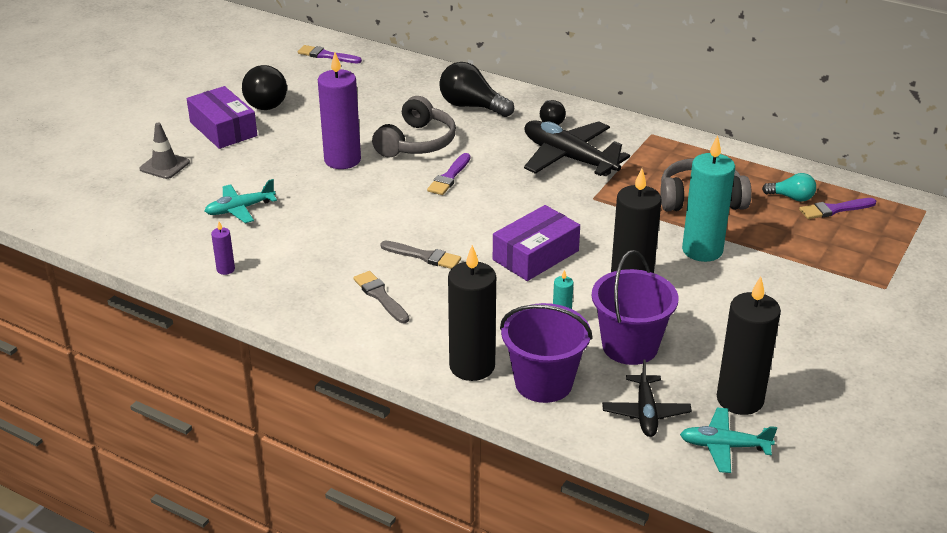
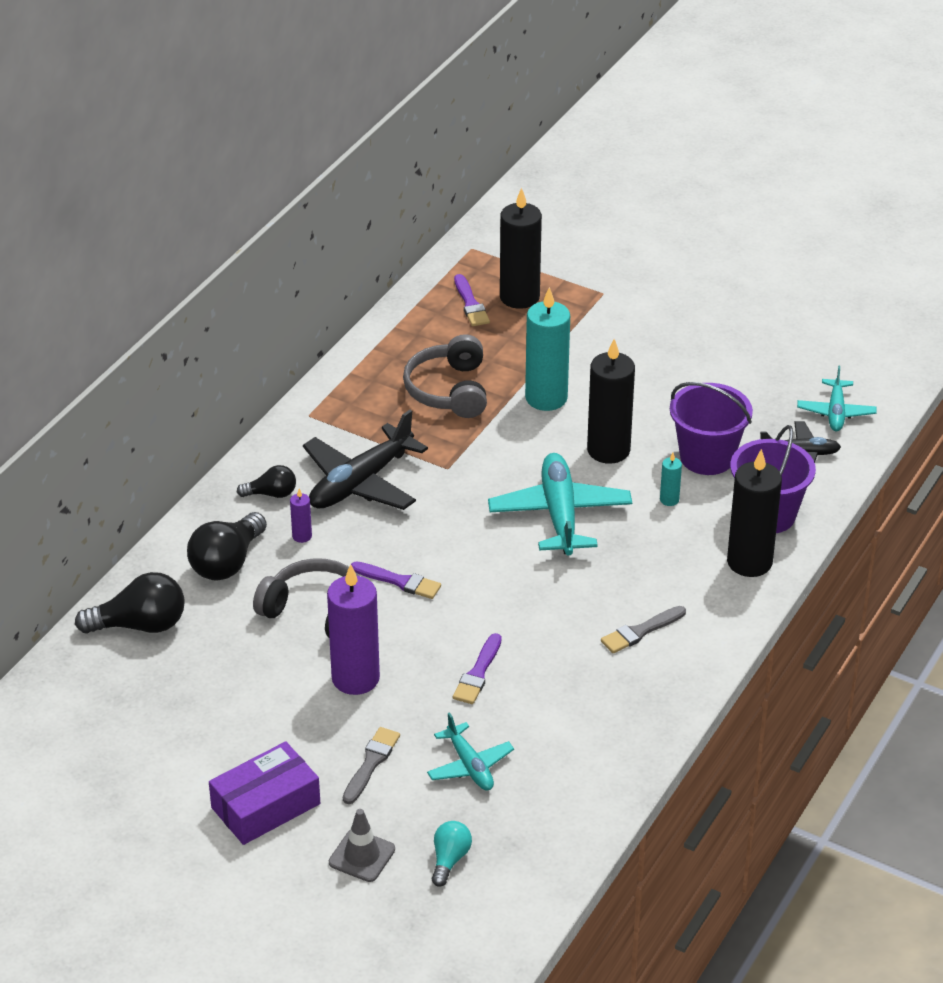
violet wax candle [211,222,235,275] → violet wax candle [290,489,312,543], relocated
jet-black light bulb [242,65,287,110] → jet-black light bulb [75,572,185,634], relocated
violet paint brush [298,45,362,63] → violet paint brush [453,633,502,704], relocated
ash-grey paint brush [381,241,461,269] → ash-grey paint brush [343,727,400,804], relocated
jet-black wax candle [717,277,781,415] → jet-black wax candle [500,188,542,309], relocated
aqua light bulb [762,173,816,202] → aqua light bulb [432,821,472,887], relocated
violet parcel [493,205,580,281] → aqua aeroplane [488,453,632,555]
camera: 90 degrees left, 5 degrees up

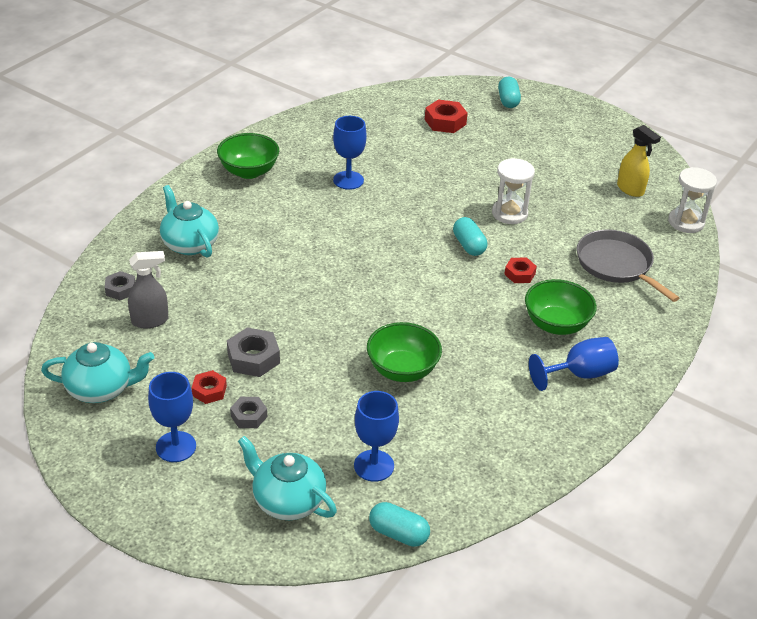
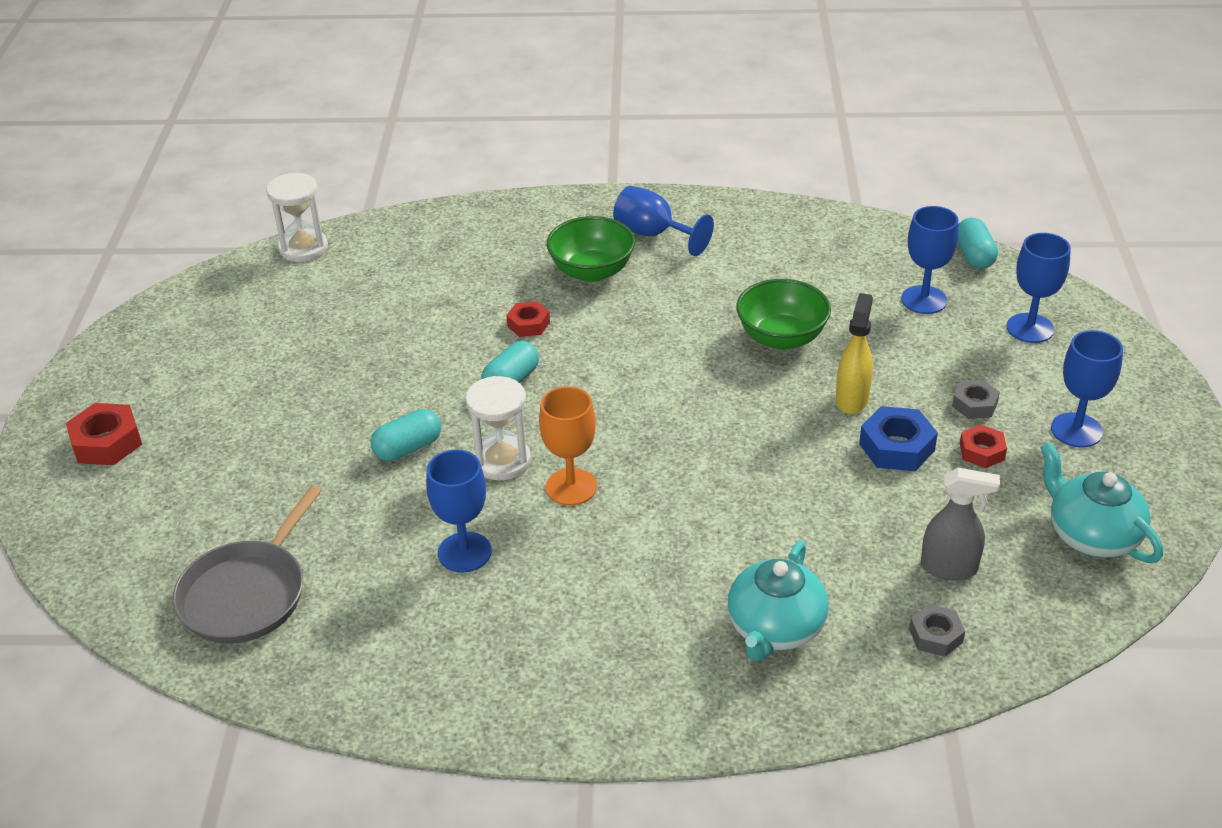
leaf-green serving bowl [217,133,279,179] → -
- → bright orange wine glass [539,386,597,506]
red hexagon nut [425,100,468,133] → red hexagon nut [66,403,142,465], relocated
white sand timer [492,158,535,224] → white sand timer [465,376,531,480], relocated
aqua capsule [498,76,521,108] → aqua capsule [370,409,441,461], relocated
ash-grey frying pan [577,230,679,302] → ash-grey frying pan [173,485,322,644], relocated
golden sprayer [617,125,661,197] → golden sprayer [836,293,873,414], relocated
aqua china teapot [238,436,337,520] → cobalt wine glass [1007,233,1071,343]
ash-grey hexagon nut [227,327,280,377] → cobalt hexagon nut [859,406,938,471]
ash-grey sprayer [128,251,168,328] → ash-grey sprayer [921,468,1000,580], 150 degrees clockwise
camera: 120 degrees left, 0 degrees up

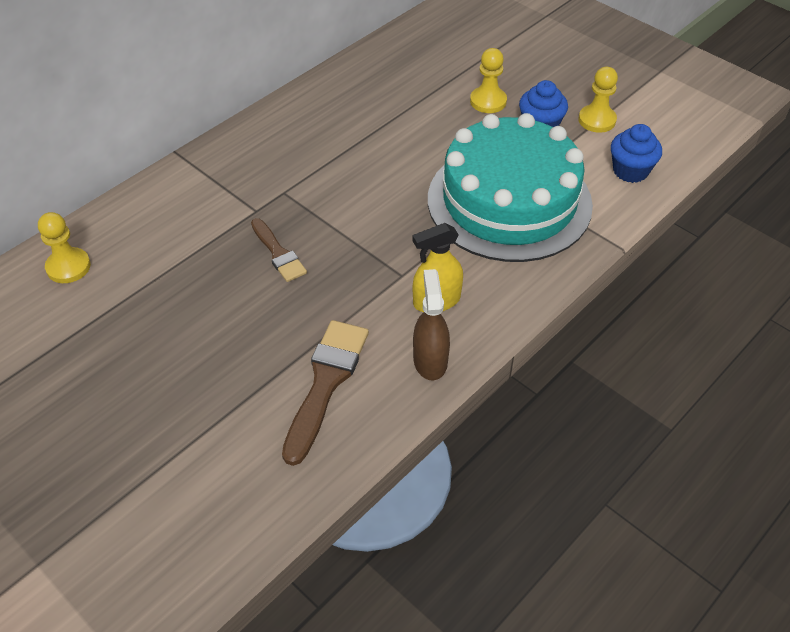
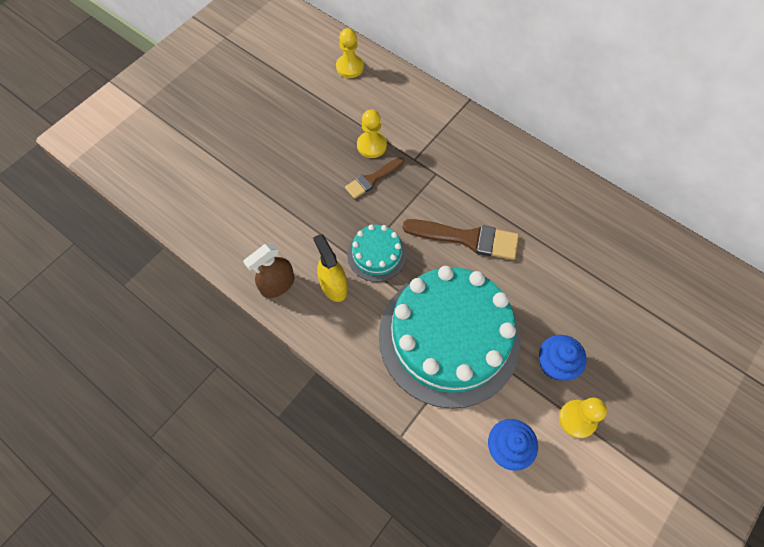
- → aqua layer cake [347,224,407,282]
dark brown paint brush [282,320,369,466] → dark brown paint brush [402,219,519,260], relocated
golden chess pawn [470,48,507,113] → golden chess pawn [357,109,387,158], relocated
dark brown sprayer [413,269,450,380] → dark brown sprayer [243,243,294,298], 150 degrees clockwise
camera: 85 degrees right, 15 degrees up

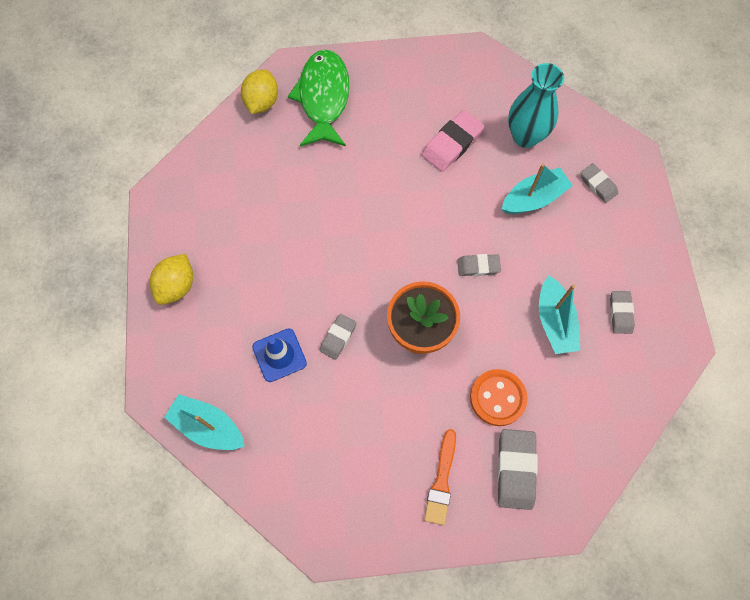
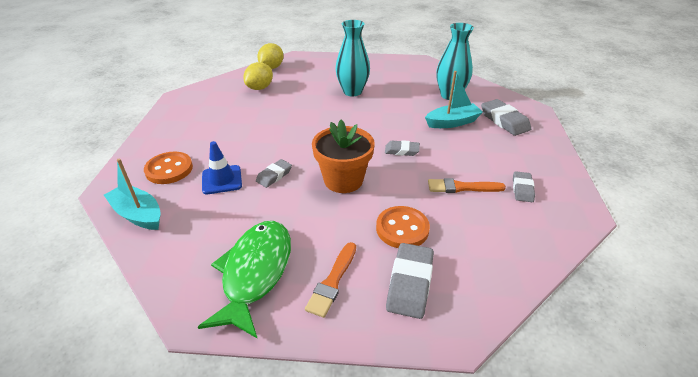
pink pencil eraser [422,110,484,172] → -
- → bright orange sewing button [144,151,193,184]
- → aqua tall vase [335,20,370,96]
golden citrus fruit [150,254,193,305] → golden citrus fruit [244,62,273,90], relocated
leaf-green toy fish [288,49,350,146] → leaf-green toy fish [198,221,291,339], relocated
aqua toy boat [539,275,580,354] → bright orange paint brush [428,178,506,193]
ash-grey pencil eraser [581,163,618,203] → ash-grey pencil eraser [481,99,531,136], x1.64
camera: 10 degrees right, 30 degrees down

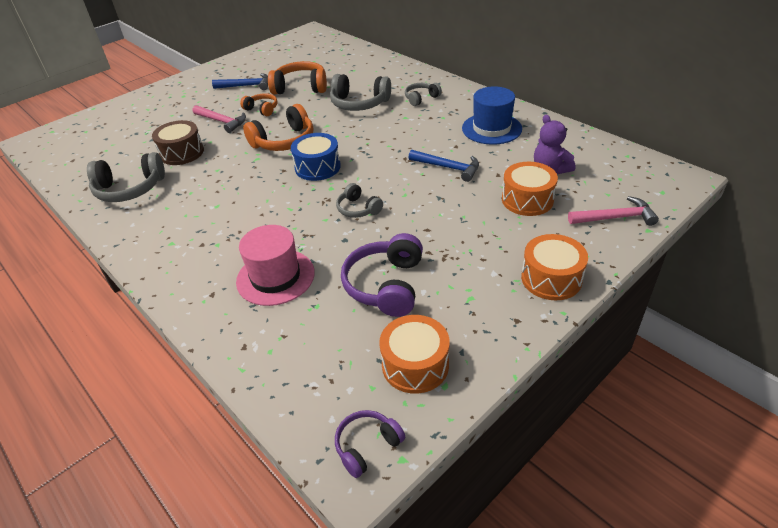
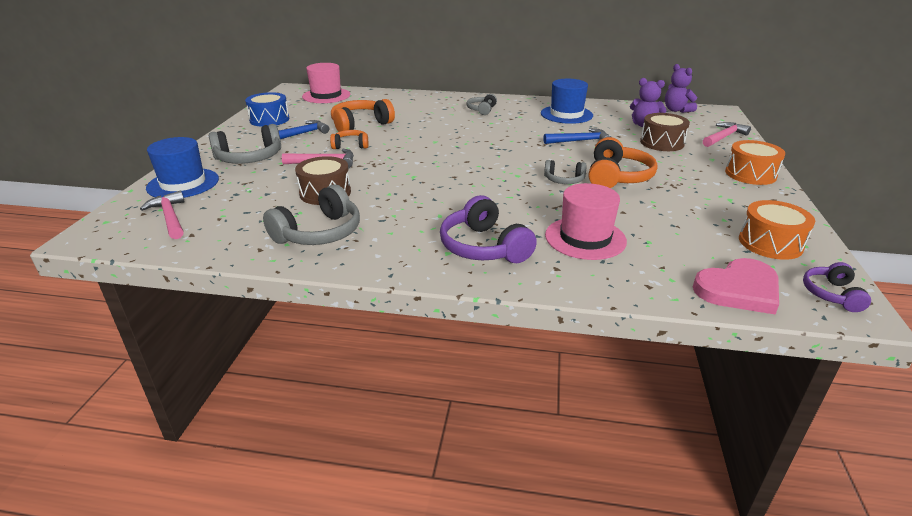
- → pink carpenter's hammer [140,191,185,239]
- → cobalt top hat [146,137,219,198]
- → pink top hat [302,63,351,103]
- → violet teddy [665,64,697,113]
- → pink heart shape [693,258,779,314]
bright orange over-ear headphones [243,104,313,151] → bright orange over-ear headphones [589,137,658,188], relocated
cobalt snare drum [291,133,341,181] → cobalt snare drum [245,92,289,127], relocated
ash-grey over-ear headphones [330,74,391,111] → ash-grey over-ear headphones [209,124,281,164], relocated
violet over-ear headphones [341,233,423,317] → violet over-ear headphones [440,195,537,263], relocated
bright orange snare drum [502,162,558,216] → dark brown snare drum [640,113,690,151]
camera: 40 degrees left, 10 degrees down

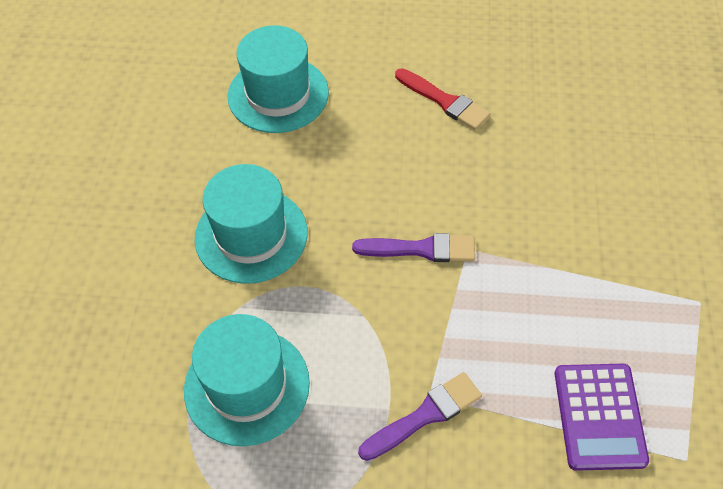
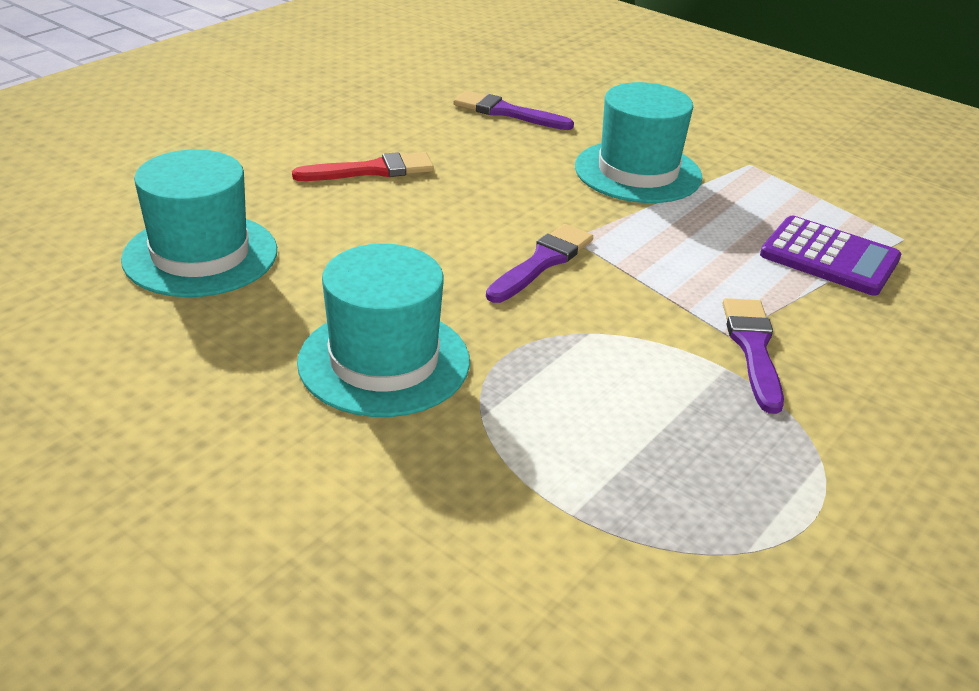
- → violet paint brush [453,91,574,130]
aqua top hat [184,314,310,446] → aqua top hat [575,82,702,203], relocated
camera: 60 degrees left, 20 degrees down

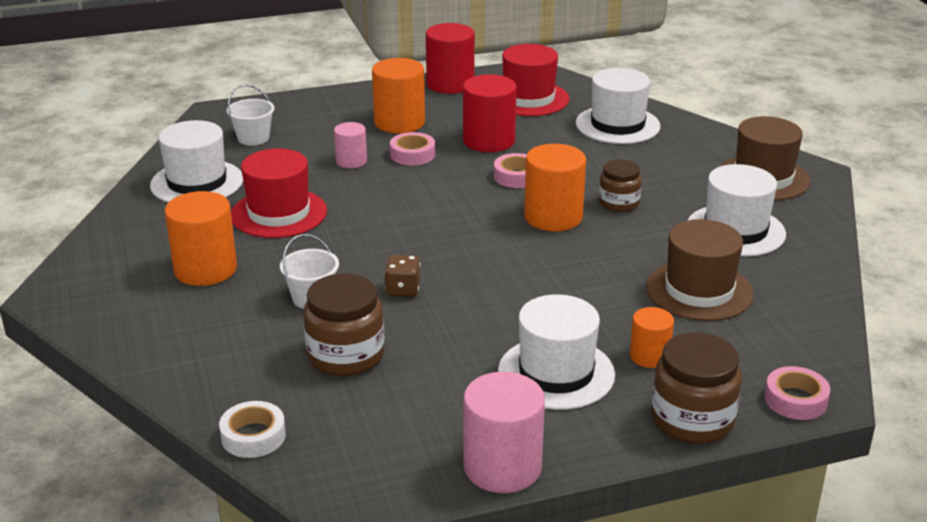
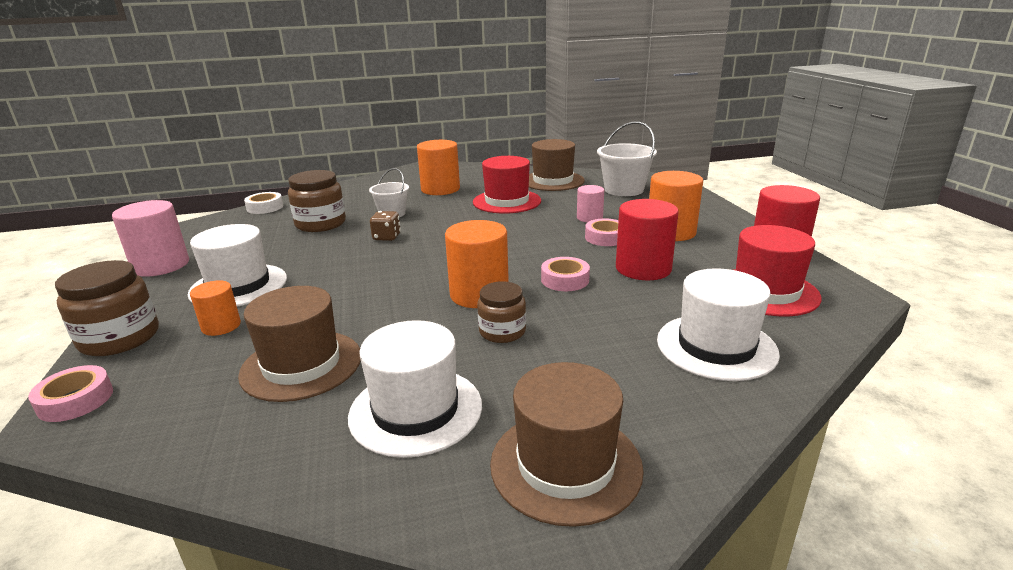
white top hat [150,120,243,203] → dark brown top hat [529,139,585,191]
white sand bucket [227,84,275,145] → white sand bucket [597,121,657,196], x1.59
camera: 95 degrees right, 5 degrees down

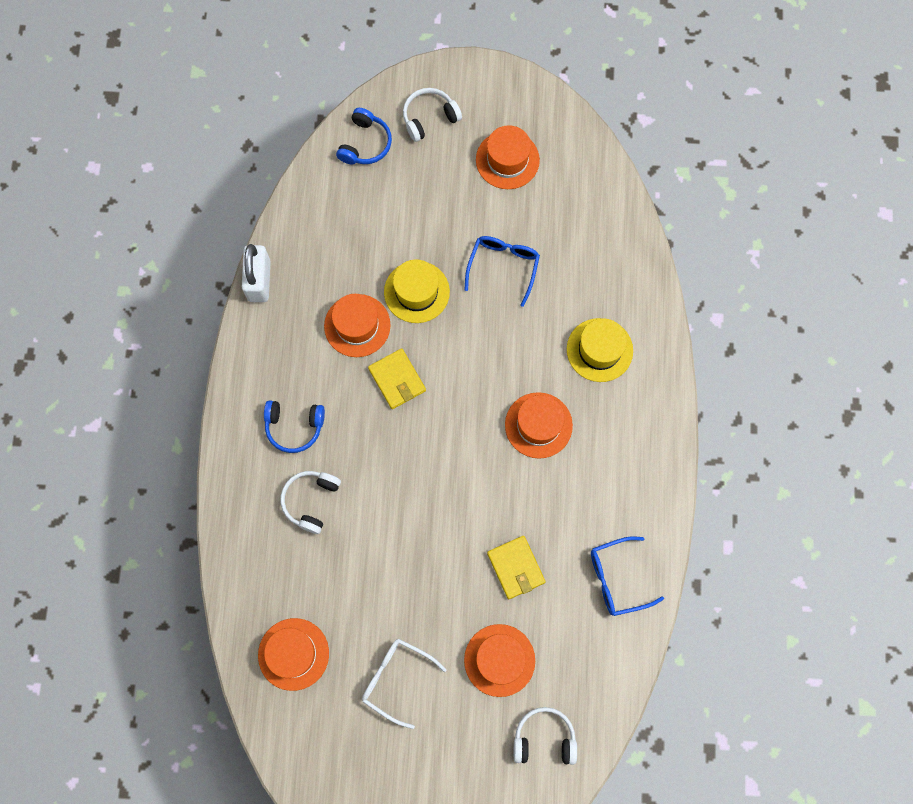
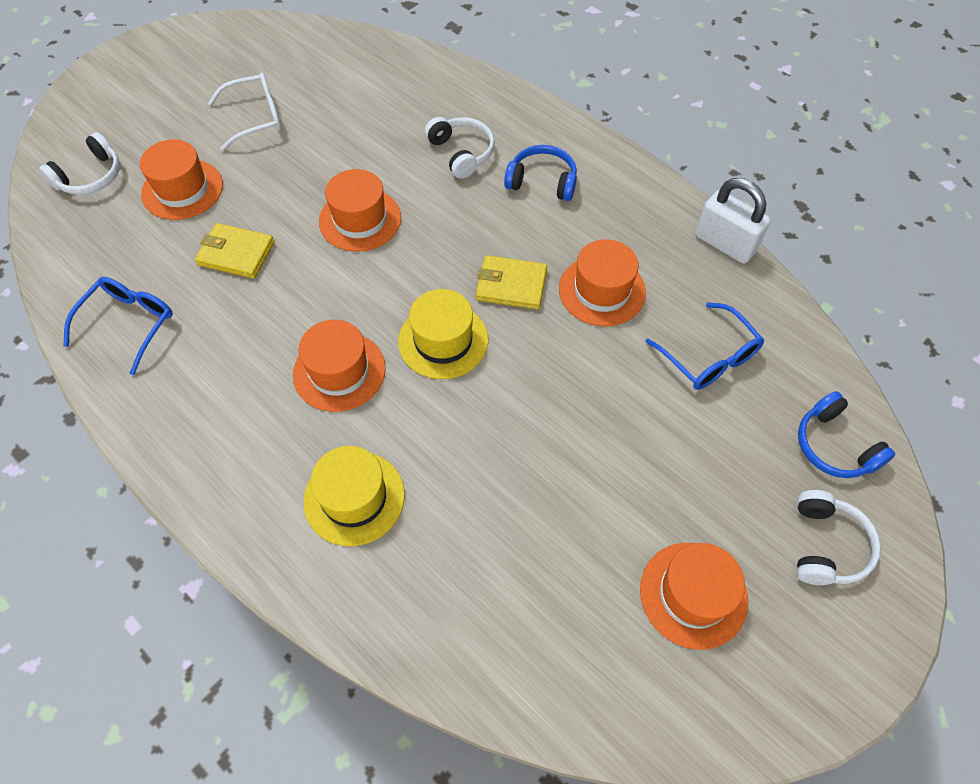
bright orange top hat [258,618,329,691] → bright orange top hat [319,169,401,252], relocated
golden top hat [384,259,450,323] → golden top hat [398,289,488,379], relocated
cobalt eyeglasses [465,236,540,307] → cobalt eyeglasses [645,303,764,390], relocated
cobalt over-ear headphones [264,400,325,453] → cobalt over-ear headphones [504,145,577,201], 60 degrees clockwise
camera: 130 degrees right, 15 degrees down

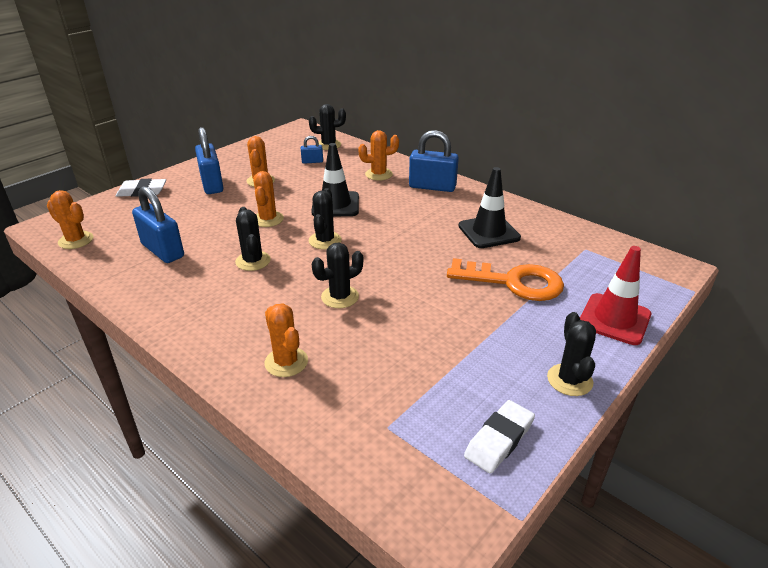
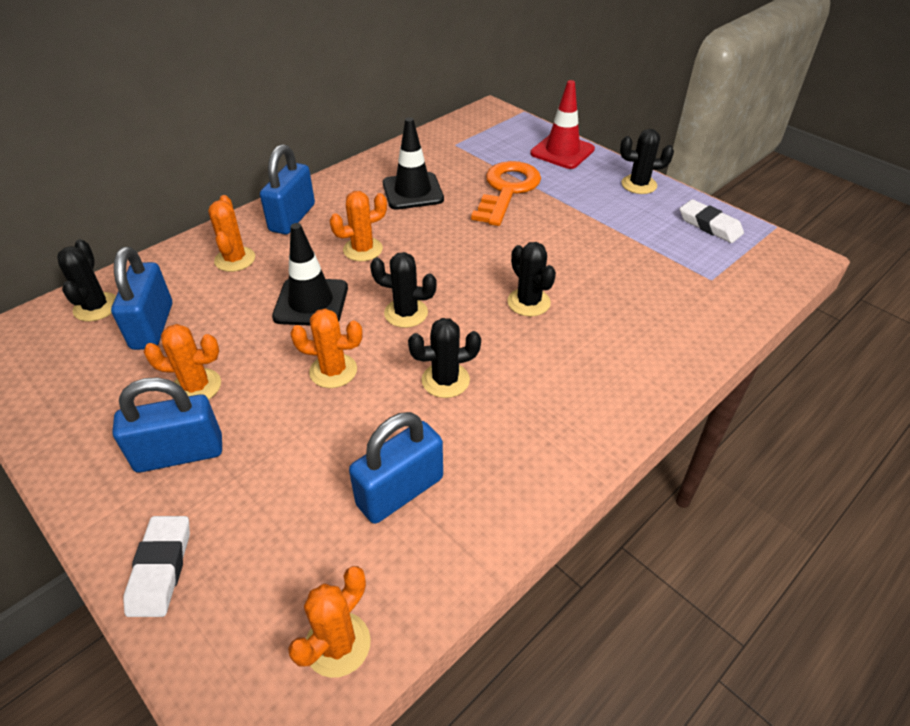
bright orange cactus [265,303,308,377] → bright orange cactus [329,191,387,261], relocated
cobalt small lock [301,136,323,164] → cobalt small lock [111,247,172,350], x2.00
camera: 85 degrees left, 10 degrees up

